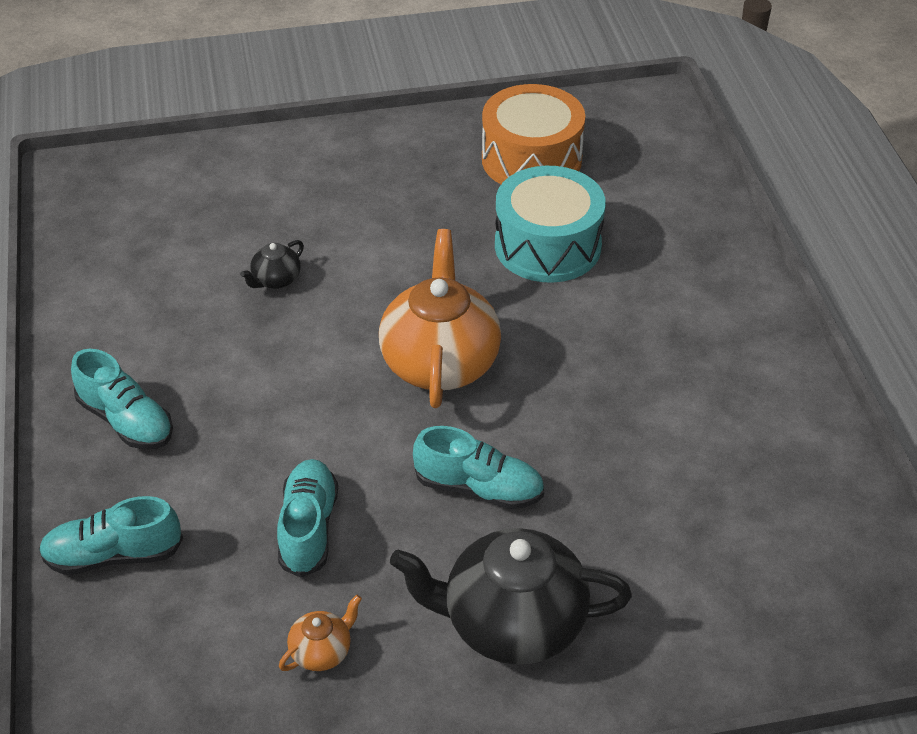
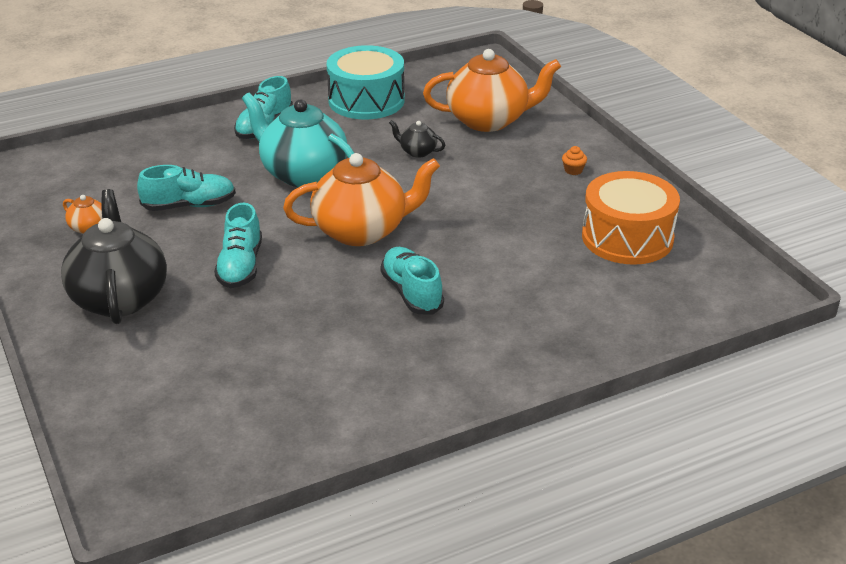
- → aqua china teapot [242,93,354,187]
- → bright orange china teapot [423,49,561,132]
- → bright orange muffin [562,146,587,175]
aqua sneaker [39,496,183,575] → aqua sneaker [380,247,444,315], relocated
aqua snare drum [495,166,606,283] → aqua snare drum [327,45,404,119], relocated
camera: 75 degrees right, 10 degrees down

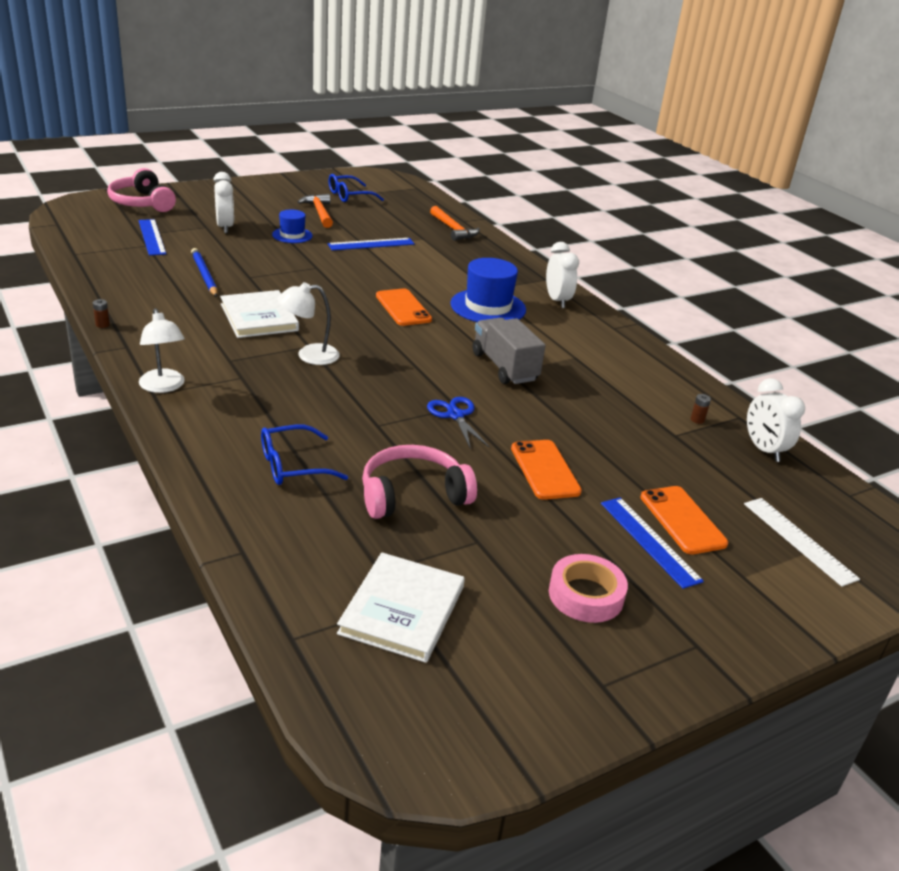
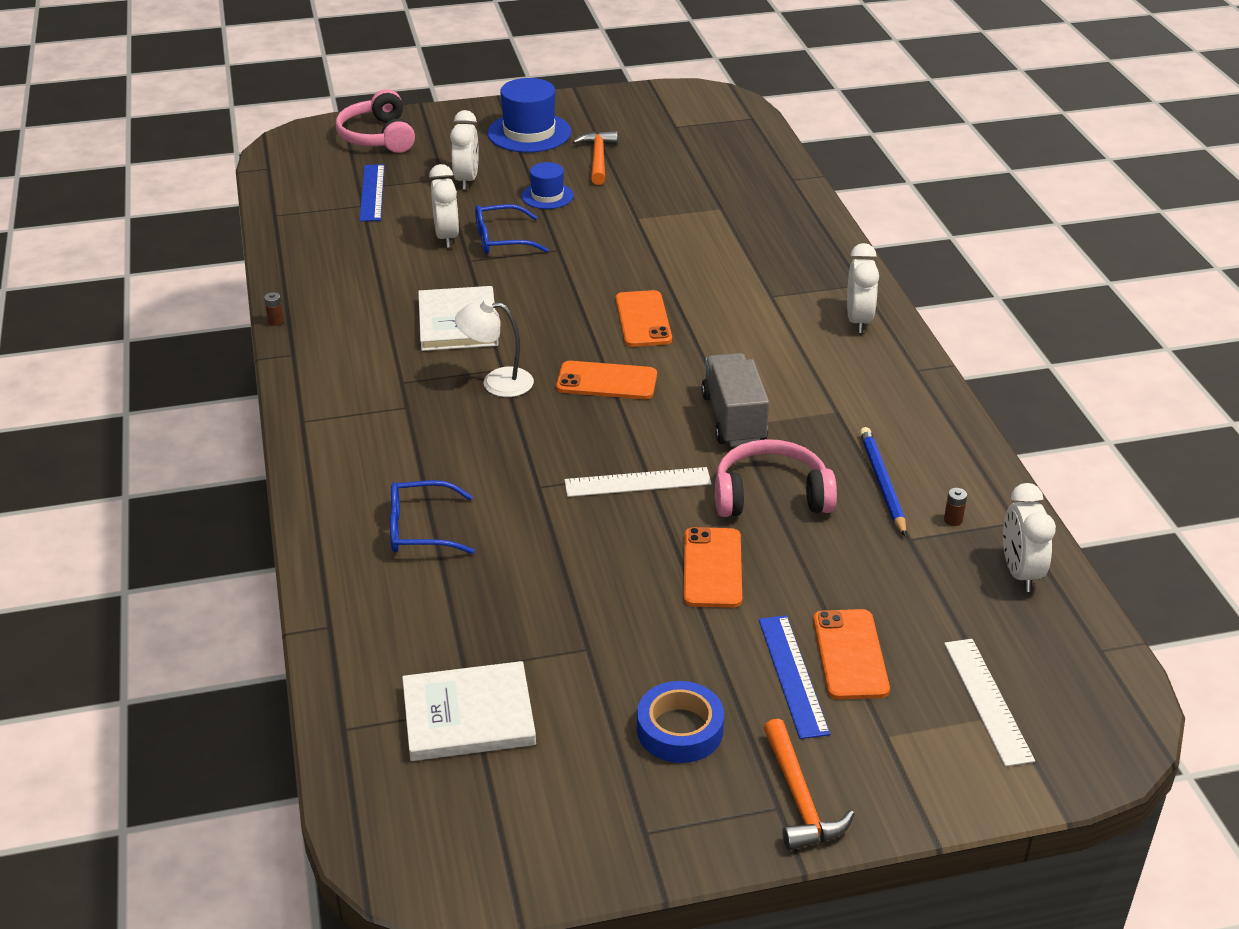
white lamp [139,308,185,393] → -
cobalt measuring stick [328,238,415,250] → -
- → white bedside clock [429,164,459,248]
- → bright orange phone [556,361,657,399]
cobalt lead pencil [191,248,218,297] → cobalt lead pencil [860,427,906,537], relocated
cobalt eyeglasses [328,174,384,202] → cobalt eyeglasses [475,204,549,254], relocated
pink over-ear headphones [362,445,477,519] → pink over-ear headphones [715,439,837,517], relocated
bright orange carpenter's hammer [430,206,480,241] → bright orange carpenter's hammer [763,719,854,850], relocated
cobalt top hat [450,258,526,322] → cobalt top hat [487,78,571,153], relocated
cobalt scissors [427,397,490,450] → white measuring stick [564,467,712,497]
pink tape [549,554,628,623] → cobalt tape [637,681,724,763]
white hardback [337,552,465,663] → white hardback [402,661,536,761], 45 degrees clockwise
camera: 20 degrees right, 5 degrees up

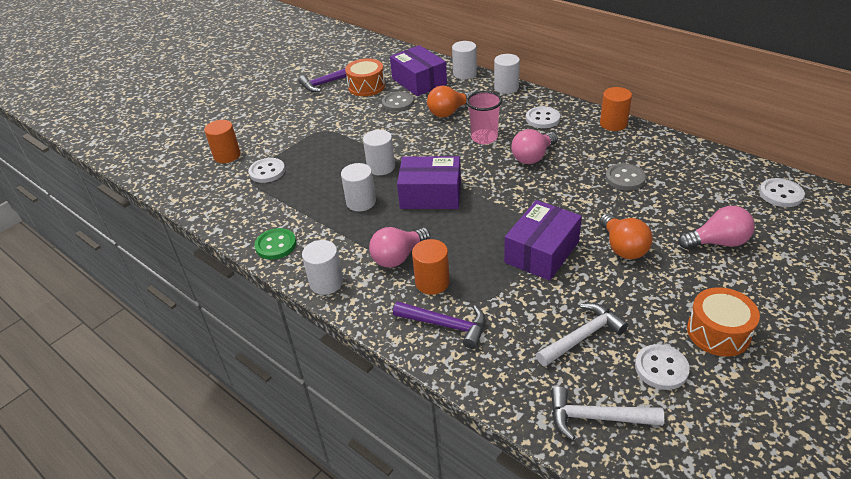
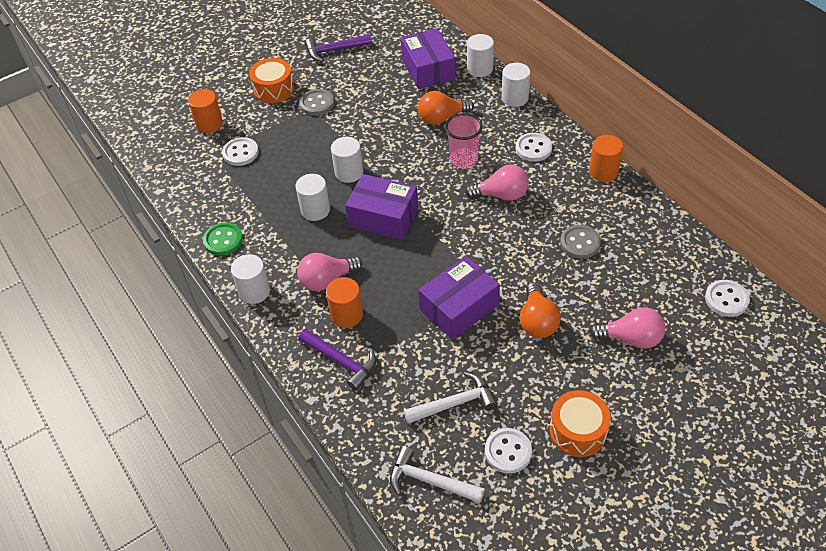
bright orange snare drum [345,58,385,96] → bright orange snare drum [249,58,294,103], relocated
ash-grey sewing button [382,91,414,112] → ash-grey sewing button [300,89,334,116], relocated
pink light bulb [511,129,558,164] → pink light bulb [465,164,529,201], 150 degrees counterclockwise
camera: 15 degrees right, 10 degrees up

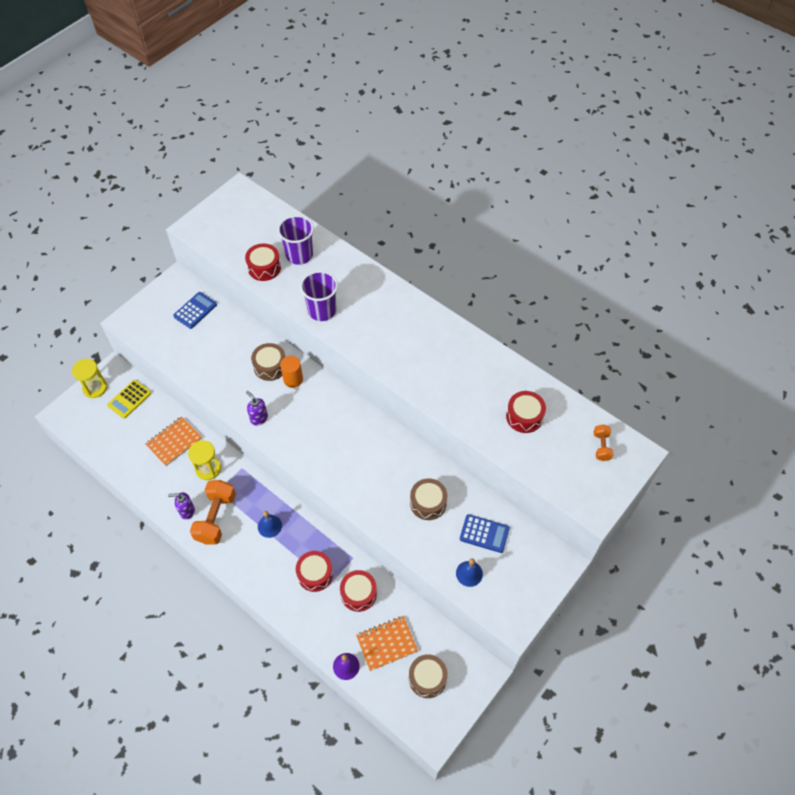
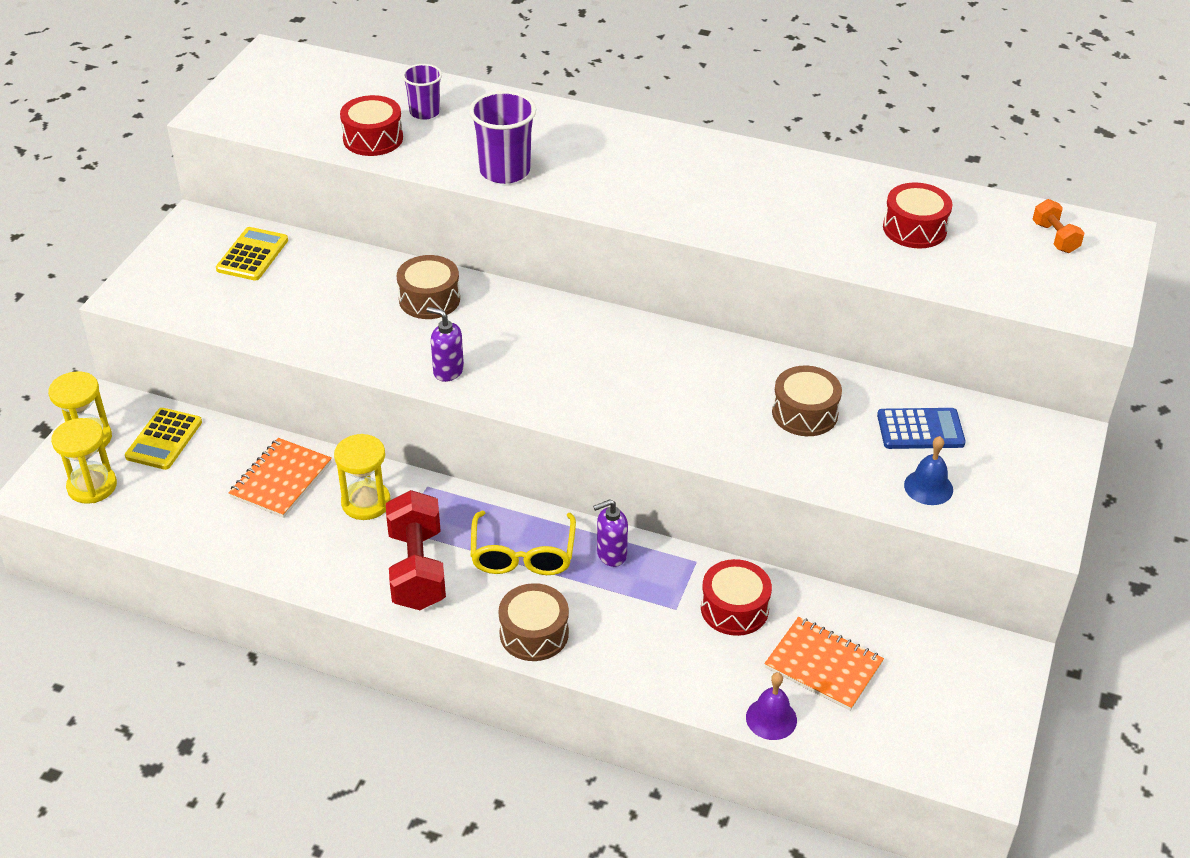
bright orange cylinder shape [280,356,303,388] → -
red snare drum [296,551,333,592] → -
- → golden sand timer [51,418,117,504]
violet soap pump [168,492,195,520] → violet soap pump [593,499,628,567], relocated
dark brown snare drum [409,654,448,698] → dark brown snare drum [498,583,569,661], relocated
cobalt school bell [258,511,282,538] → golden eyeglasses [471,511,576,575]
cobalt adding machine [173,292,217,329] → golden adding machine [216,227,288,281]
bright orange hand weight [190,480,236,545] → red hand weight [386,490,446,610]
bright orange notebook [356,616,418,671] → bright orange notebook [764,617,884,711], 75 degrees clockwise
violet beaker [277,215,314,265] → violet beaker [402,64,442,120], x0.63
camera: 20 degrees left, 15 degrees down

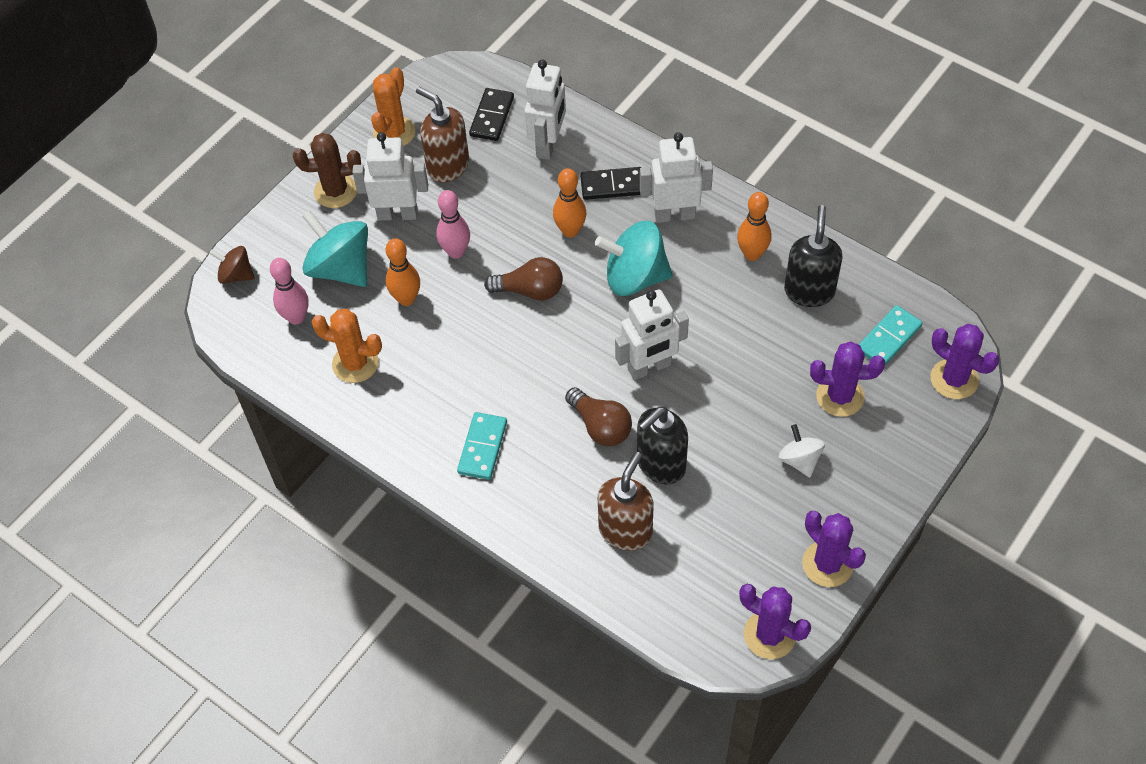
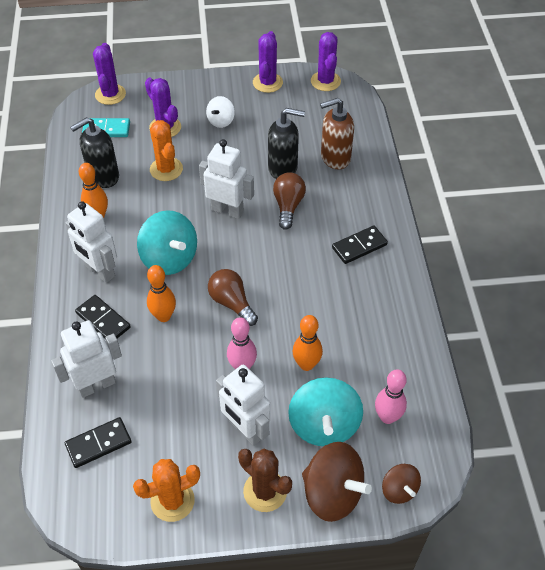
dark brown soap pump [416,87,469,183] → -
- → dark brown toy top [302,442,372,522]
bright orange cactus [312,309,382,383] → bright orange cactus [150,120,183,181], relocated
aqua domino tile [457,412,507,480] → jet-black domino tile [332,226,388,264]
camera: 135 degrees left, 5 degrees down

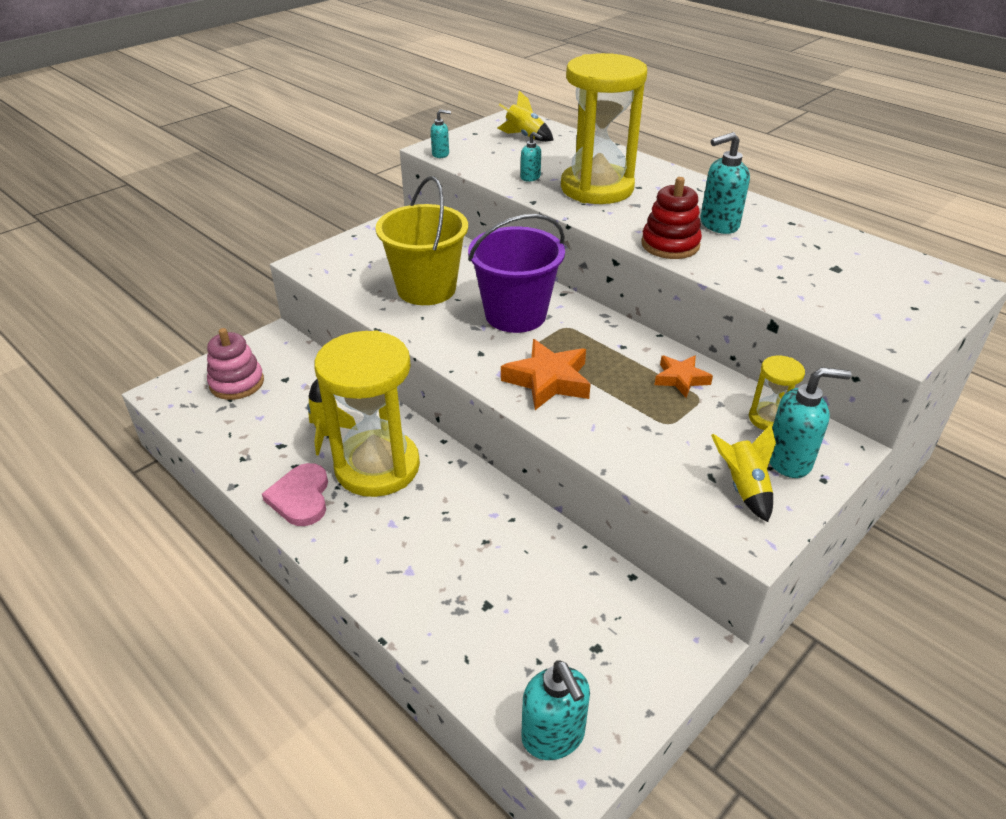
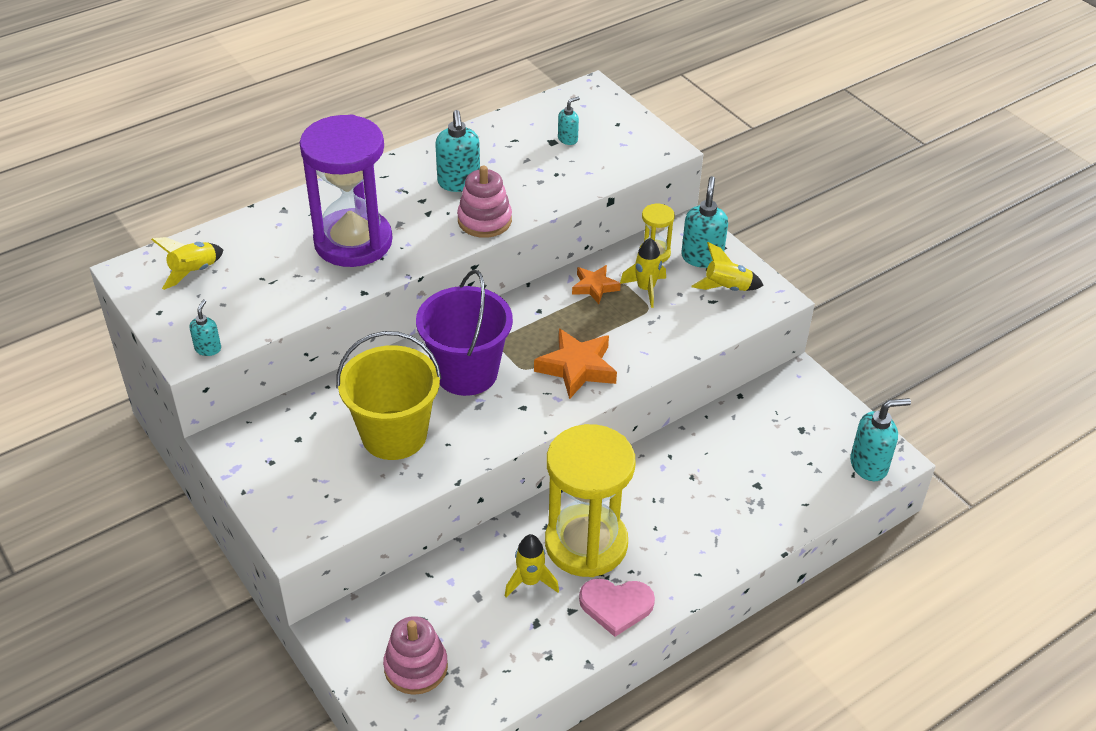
- → golden spaceship [620,238,666,308]
aqua soap pump [521,132,543,182] → aqua soap pump [558,96,580,145], relocated
golden sand timer [561,53,647,204] → violet sand timer [300,115,393,267]
red stacking toy [641,177,702,259] → pink stacking toy [457,166,512,238]
camera: 80 degrees left, 5 degrees up

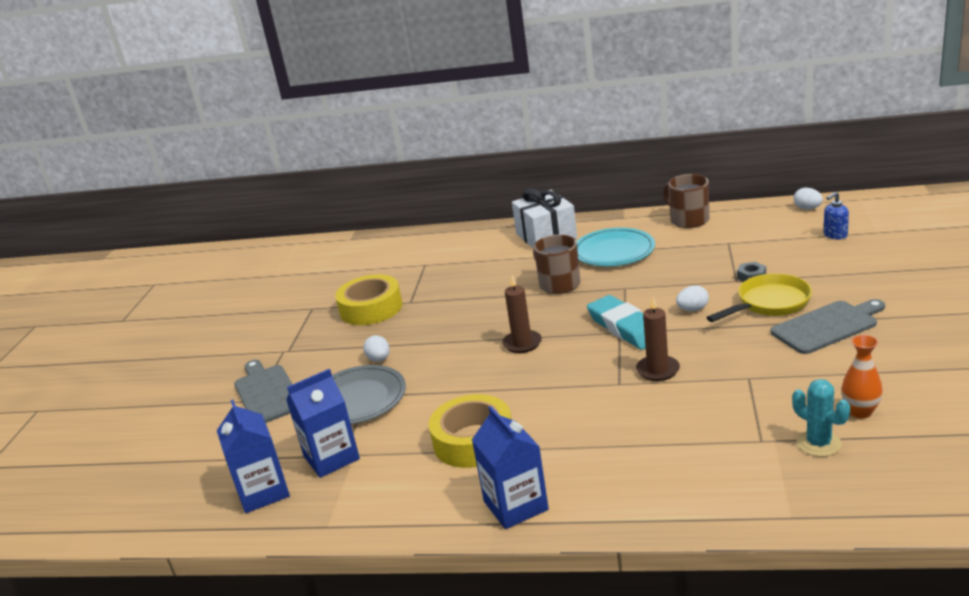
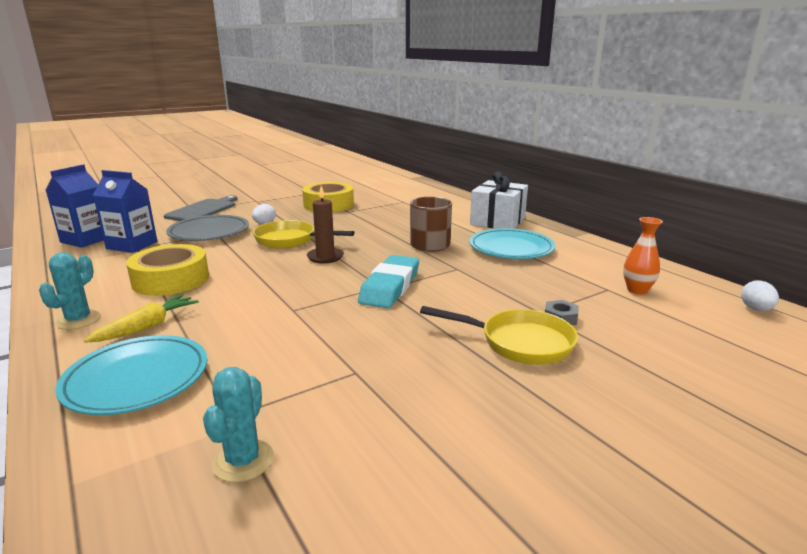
dark brown wax candle [636,297,680,381] → -
dark brown mug [663,174,709,228] → -
white egg shape [676,286,709,311] → -
ash-grey bread board [771,299,885,354] → -
cobalt soap pump [824,192,849,240] → -
- → aqua dinner plate [55,335,207,415]
- → golden carrot [84,294,199,343]
- → golden frying pan [253,220,354,248]
bright orange tall vase [841,335,883,418] → bright orange tall vase [623,217,663,295], relocated
cobalt carton [472,406,549,529] → aqua cactus [39,252,101,330]
camera: 45 degrees right, 5 degrees down

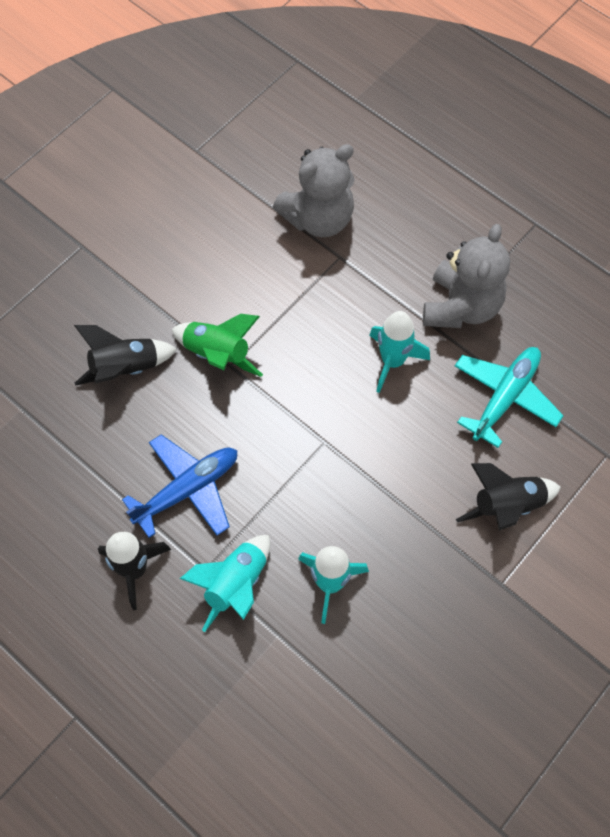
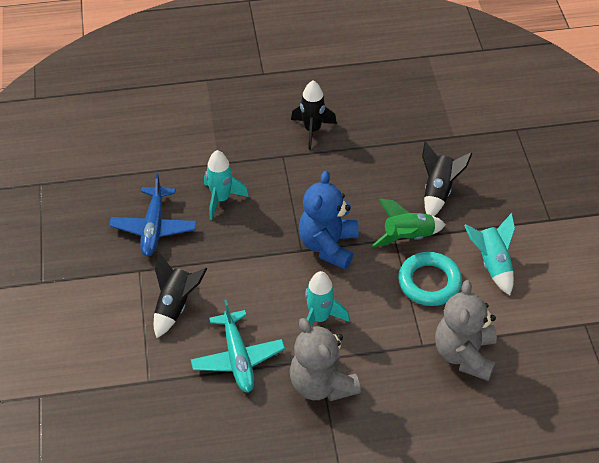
- → cobalt teddy [299,170,359,269]
- → aqua torus [398,252,462,306]
cobalt aeroplane [122,434,237,538] → cobalt aeroplane [109,174,197,256], relocated
aqua spaceship [180,535,270,632] → aqua spaceship [464,213,515,295], relocated
camera: 130 degrees right, 15 degrees down

